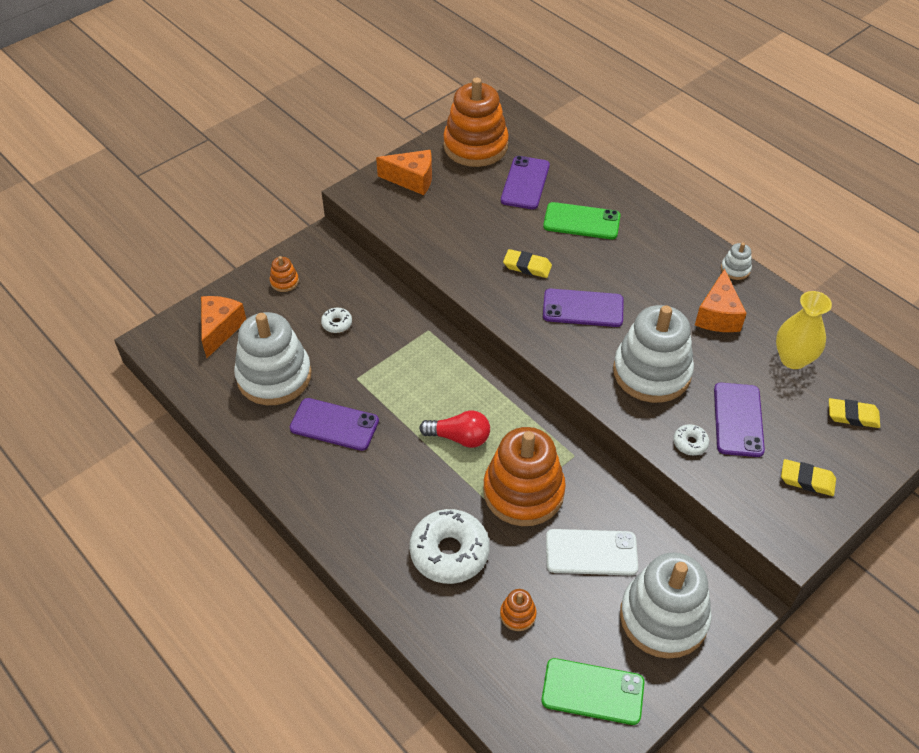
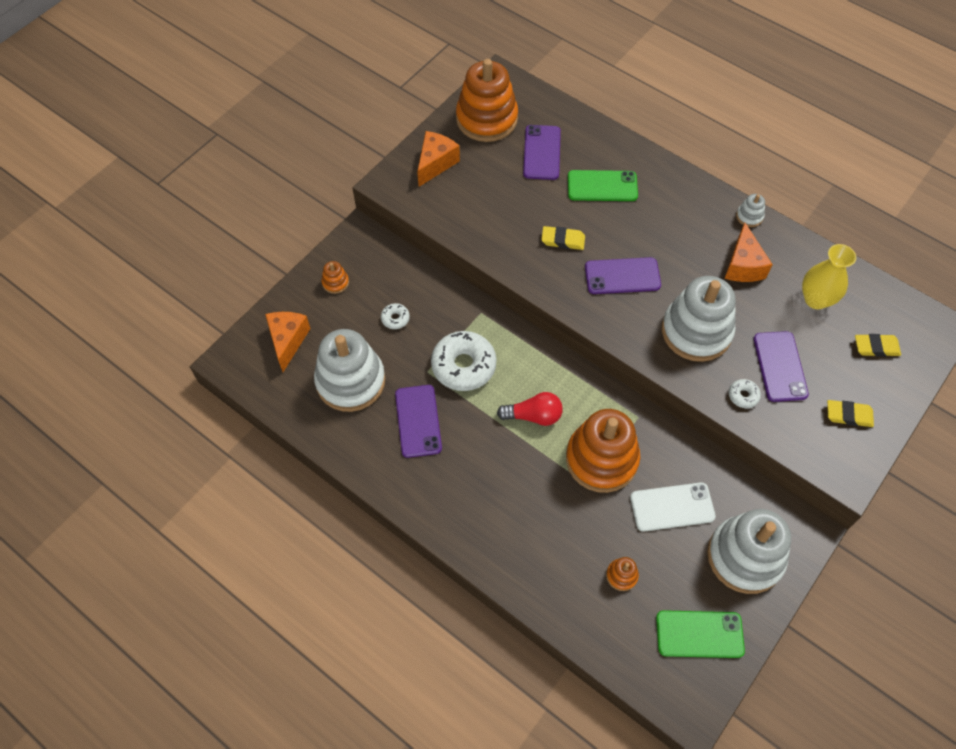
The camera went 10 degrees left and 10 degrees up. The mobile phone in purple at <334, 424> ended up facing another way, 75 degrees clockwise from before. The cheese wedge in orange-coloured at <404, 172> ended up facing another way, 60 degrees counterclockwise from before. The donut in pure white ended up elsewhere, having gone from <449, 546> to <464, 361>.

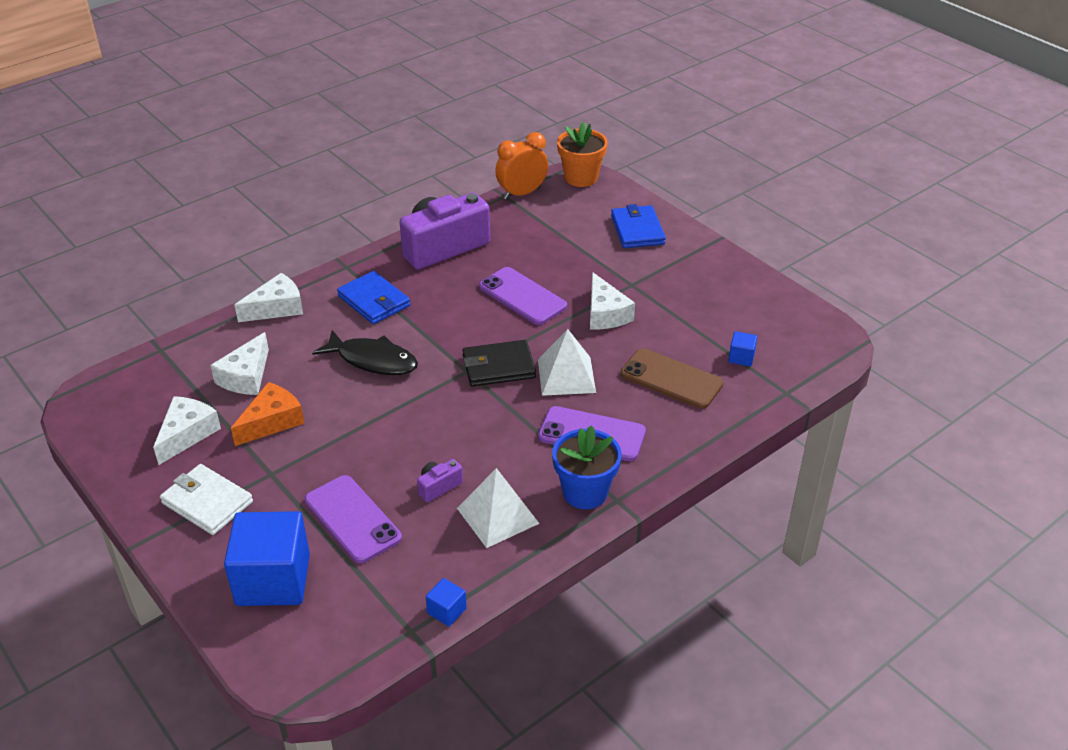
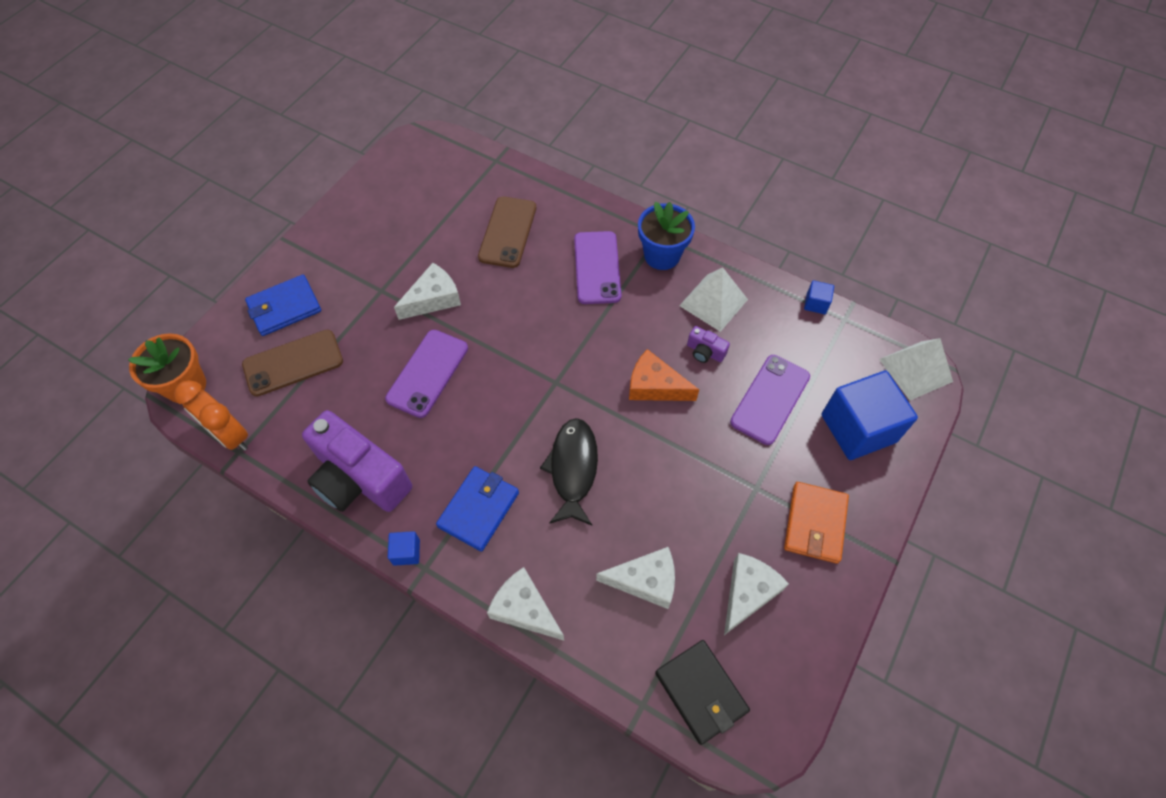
The camera went 110 degrees left and 20 degrees up. The cheese wedge in pure white at <187, 430> ended up facing another way, 120 degrees clockwise from before. What was the card wallet in pure white at <206, 499> turned into the card wallet in orange-coloured at <816, 523>. The cheese wedge in orange-coloured ended up elsewhere, having gone from <267, 414> to <664, 375>. The card wallet in jet-black ended up elsewhere, having gone from <499, 363> to <702, 692>. The pyramid in pure white ended up elsewhere, having gone from <567, 362> to <916, 369>. The solid cube in royal blue ended up elsewhere, having gone from <742, 348> to <404, 548>. The second view gained the mobile phone in russet at <292, 363>.

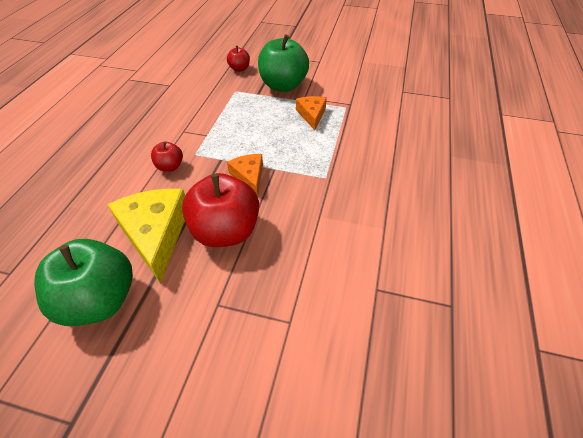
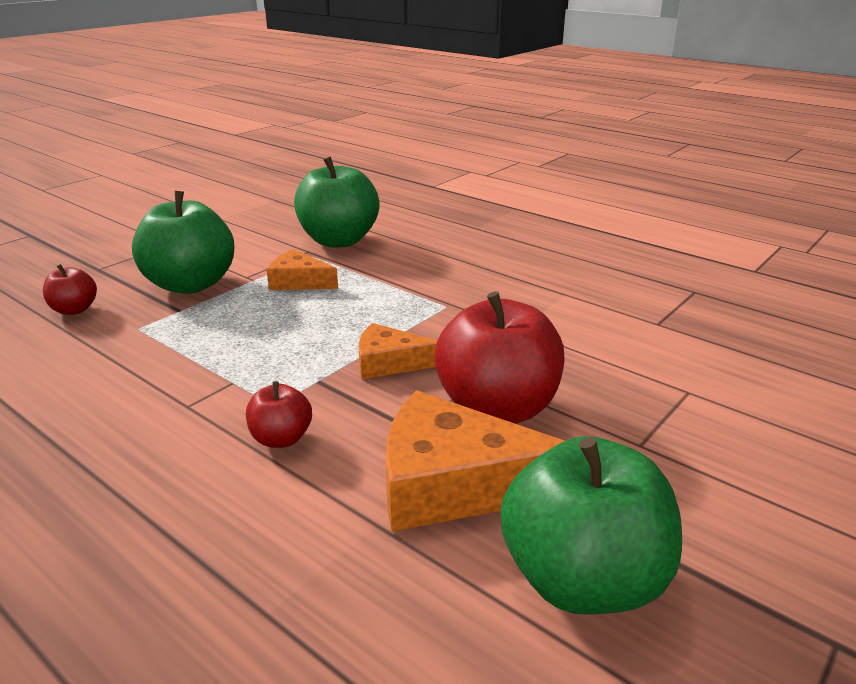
The camera went 65 degrees left and 20 degrees down. What was the cheese wedge in yellow at <146, 236> turned into the cheese wedge in orange-coloured at <475, 461>. The second view gained the toy apple in leaf-green at <337, 201>.

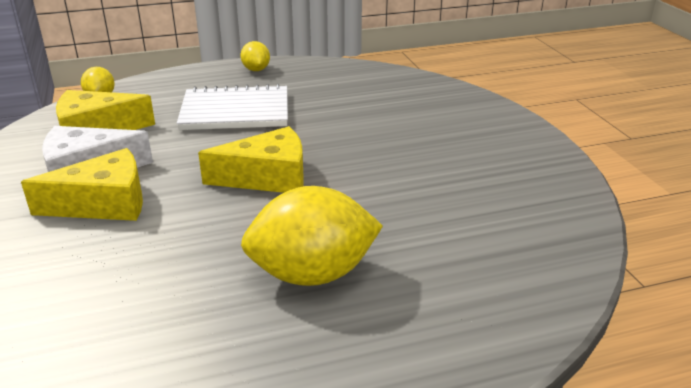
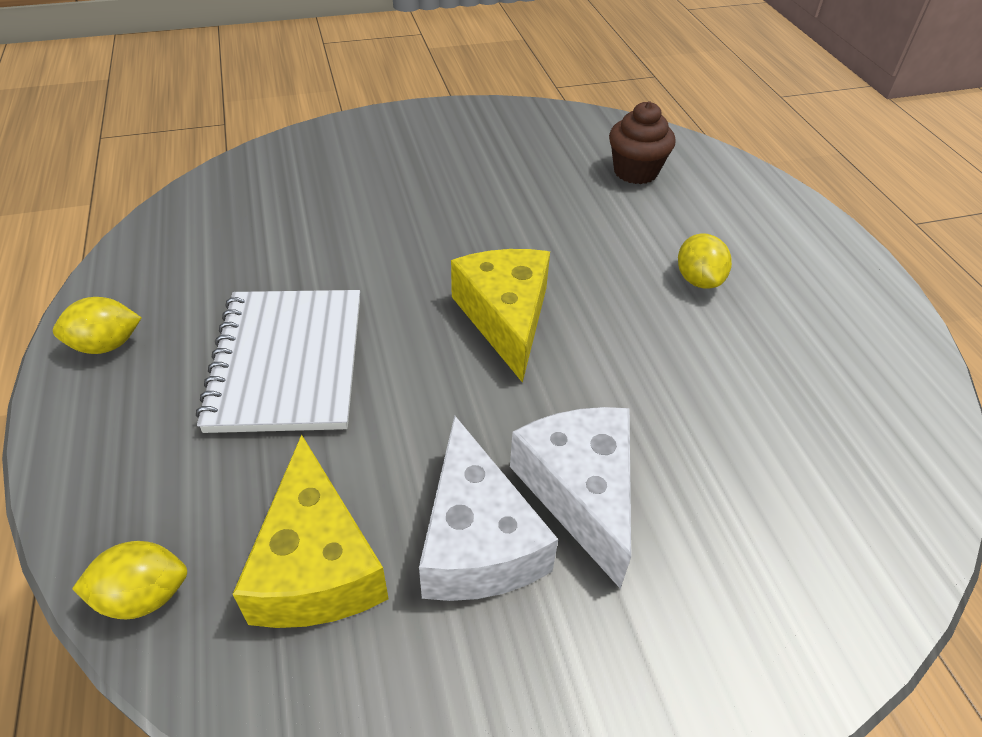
The camera went 90 degrees left and 15 degrees up. What was the cheese wedge in yellow at <82, 184> turned into the cheese wedge in pure white at <570, 498>. The size of the citrus fruit in yellow at <312, 236> changed by a factor of 0.50. The second view gained the fairy cake in russet at <642, 142>.

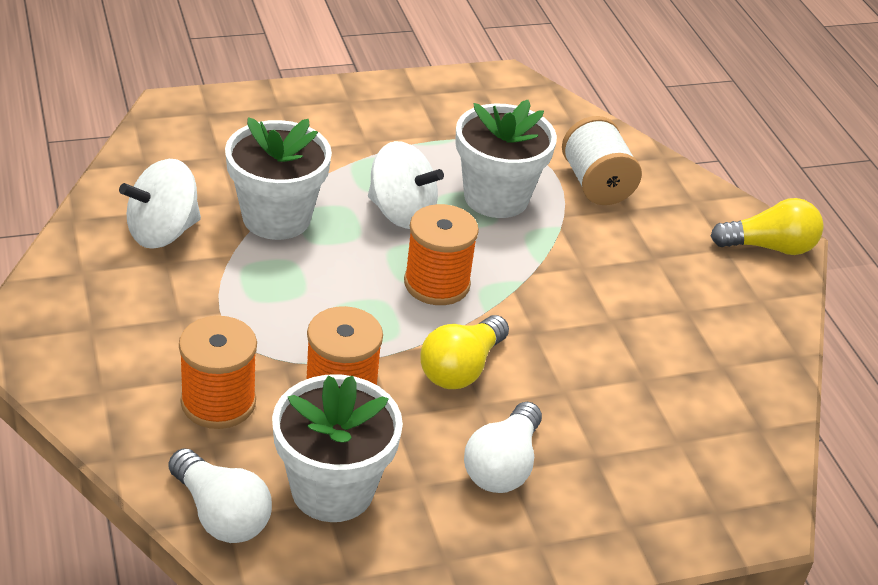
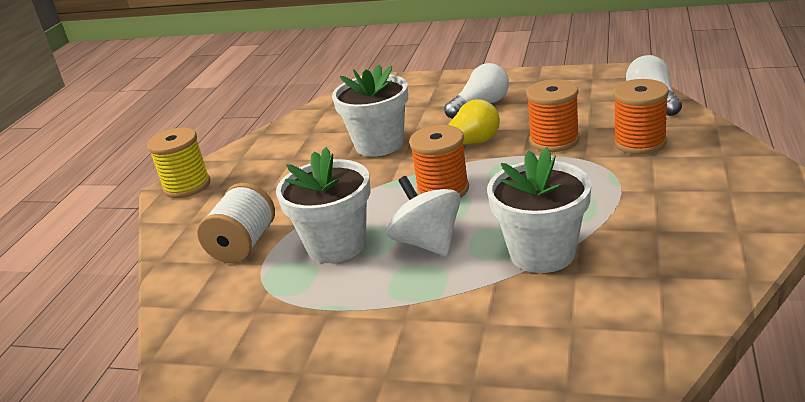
The camera went 140 degrees left and 10 degrees down. The second view lost the spinning top in pure white at <160, 204>. The potted plant in pure white ended up elsewhere, having gone from <337, 448> to <370, 110>. Where the lightbulb in yellow stood at <767, 226>, the spool in yellow came to stand at <178, 163>.

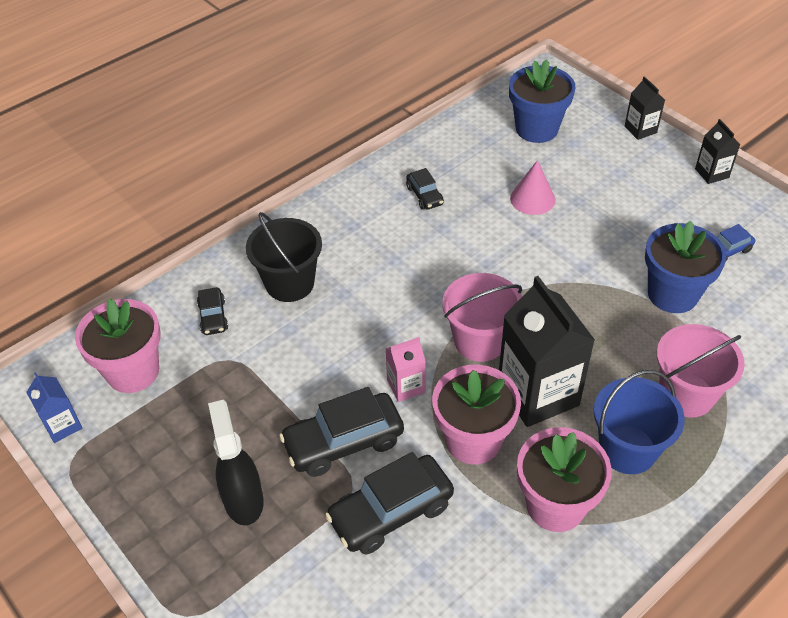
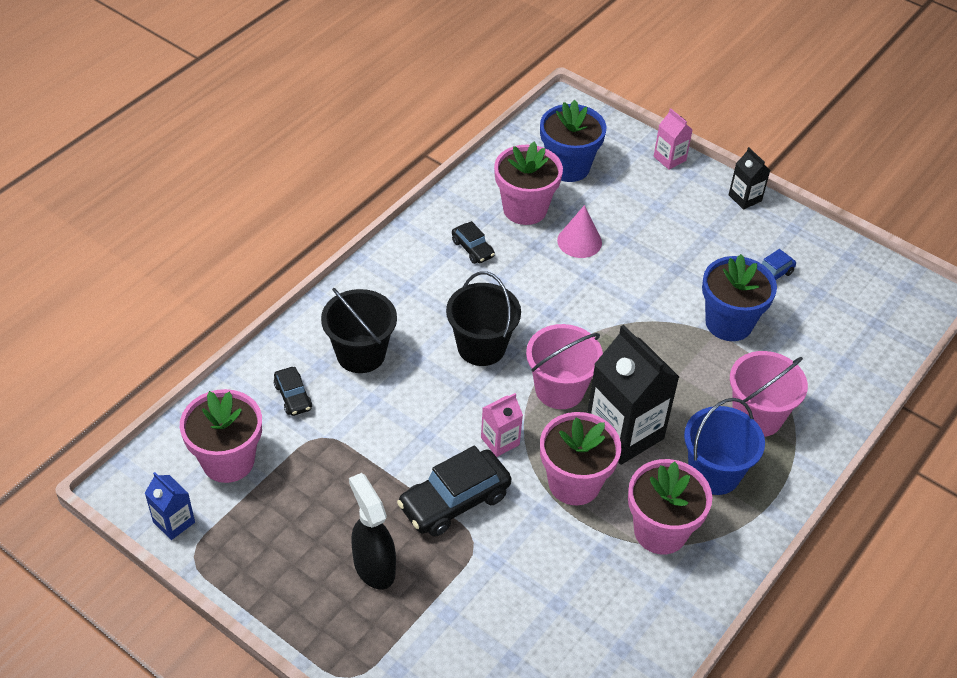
The camera went 15 degrees left and 0 degrees up. The second view lost the toy car in jet-black at <389, 503>. What was the juice carton in jet-black at <644, 108> turned into the juice carton in rosy at <673, 139>. The second view gained the bucket in jet-black at <483, 319>. The second view gained the potted plant in rosy at <528, 183>.

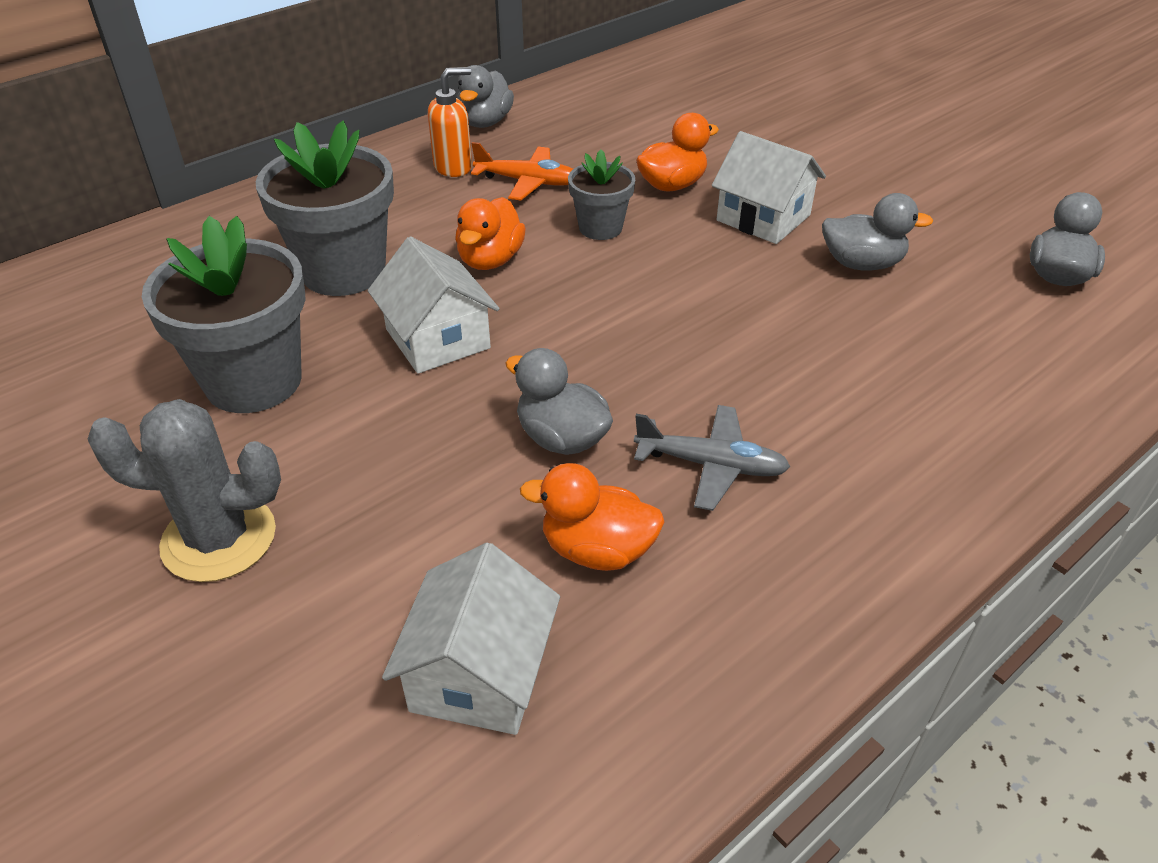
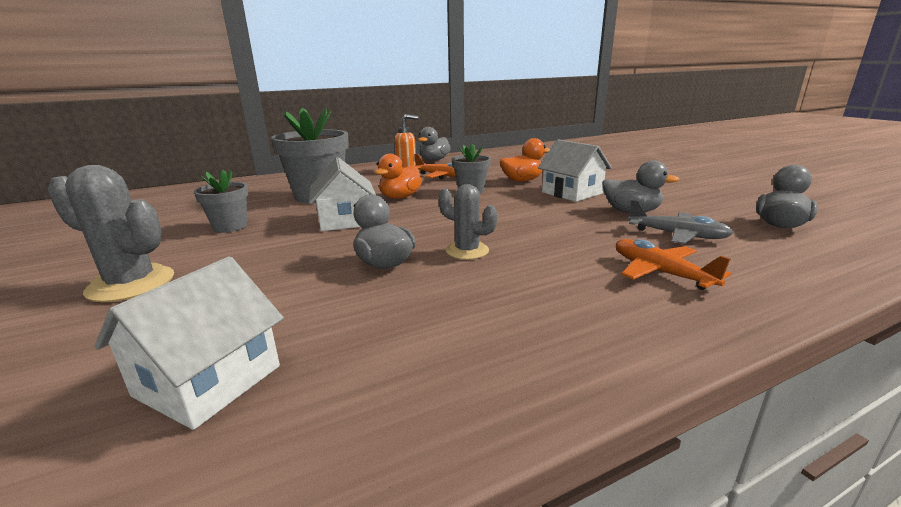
The camera went 15 degrees right and 20 degrees down. The size of the potted plant in gray at <224, 314> changed by a factor of 0.55. The second view lost the duck in orange-coloured at <592, 517>. The toy plane in gray ended up elsewhere, having gone from <712, 458> to <681, 222>. The second view gained the prickly plant in gray at <468, 222>. The second view gained the toy plane in orange-coloured at <673, 264>.

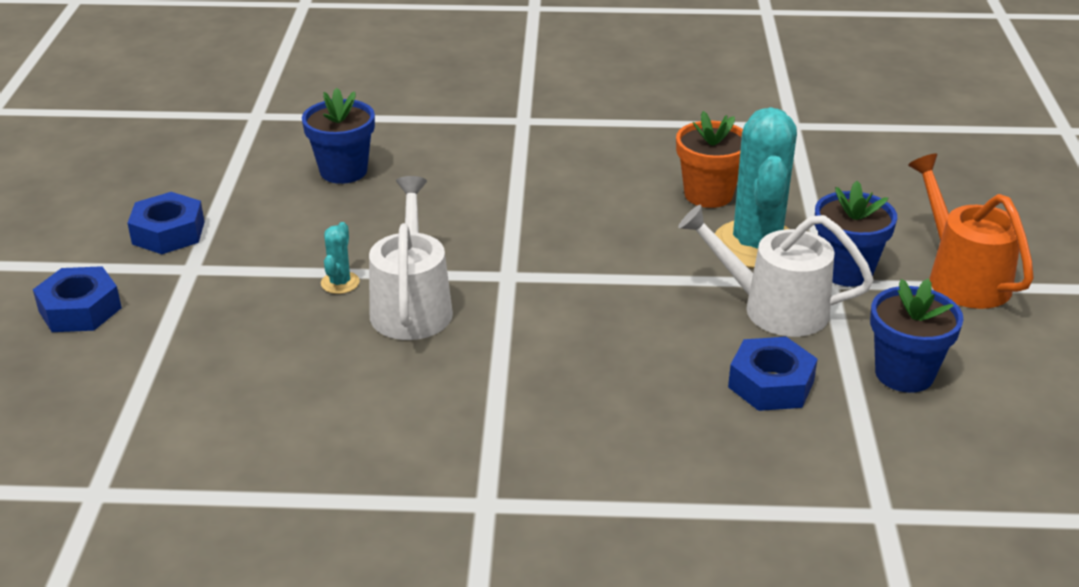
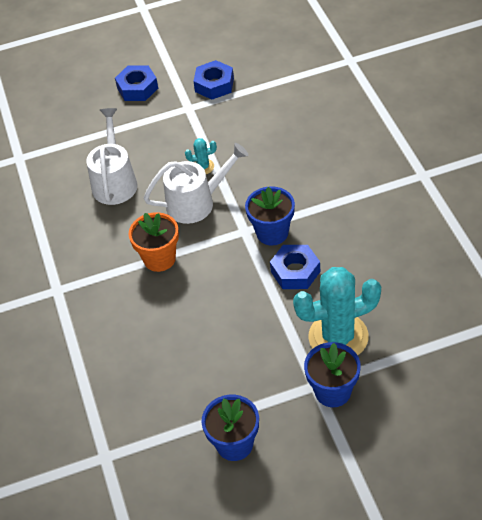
The camera went 75 degrees right and 15 degrees up. The potted plant in royal blue ended up elsewhere, having gone from <338, 136> to <270, 216>. The potted plant in orange-coloured ended up elsewhere, having gone from <709, 159> to <154, 242>. The sprinkling can in pure white ended up elsewhere, having gone from <776, 270> to <112, 156>. The hex nut in royal blue ended up elsewhere, having gone from <773, 374> to <295, 267>. The second view lost the sprinkling can in orange-coloured at <971, 231>.

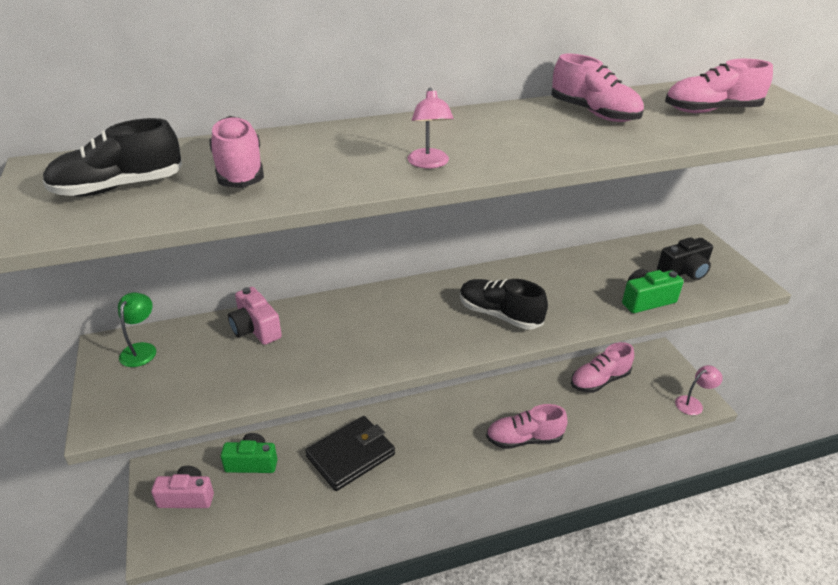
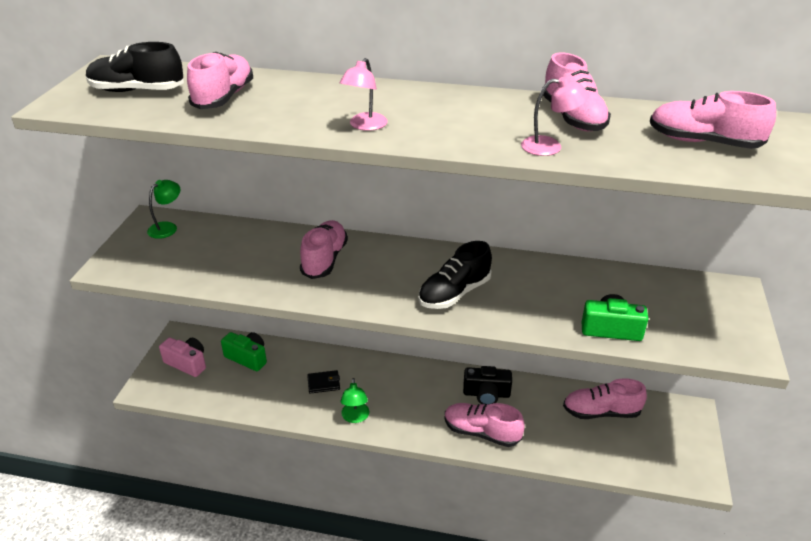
The camera went 30 degrees right and 0 degrees up. The second view lost the camera in rosy at <255, 316>. The size of the card wallet in jet-black at <350, 453> changed by a factor of 0.46. The shoe in jet-black at <504, 304> ended up facing another way, 105 degrees counterclockwise from before. The camera in jet-black ended up elsewhere, having gone from <685, 258> to <487, 385>. The lamp in rosy ended up elsewhere, having gone from <699, 390> to <555, 116>. The second view gained the shoe in rosy at <324, 249>. The second view gained the lamp in leaf-green at <354, 400>.

